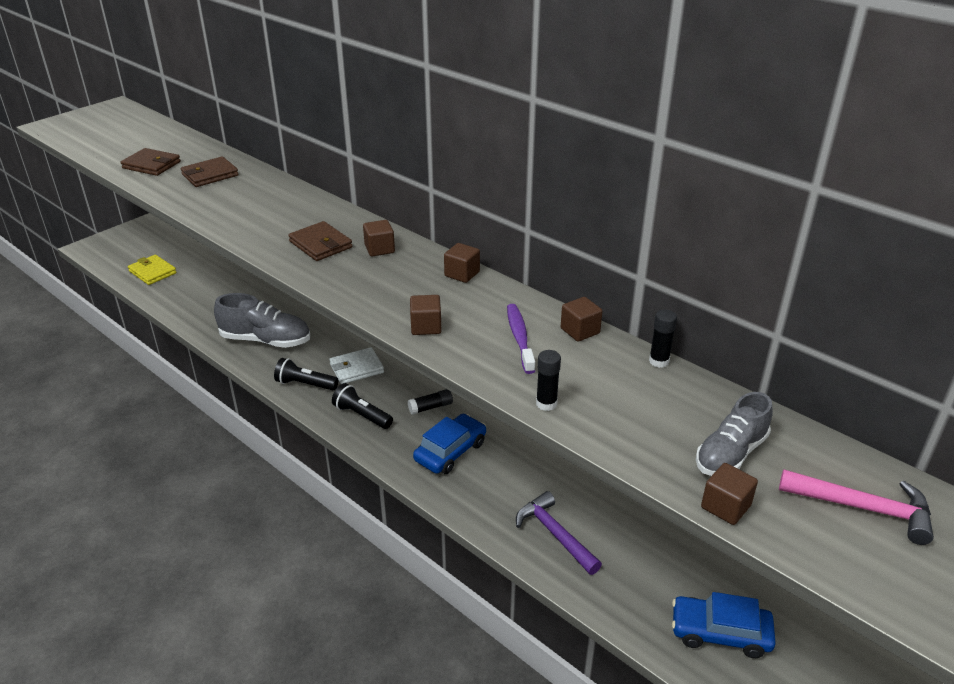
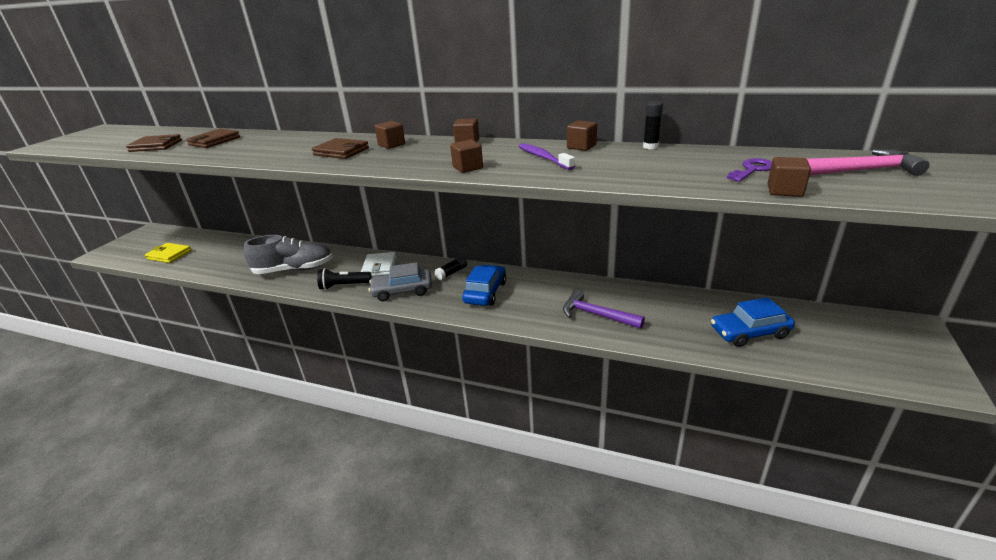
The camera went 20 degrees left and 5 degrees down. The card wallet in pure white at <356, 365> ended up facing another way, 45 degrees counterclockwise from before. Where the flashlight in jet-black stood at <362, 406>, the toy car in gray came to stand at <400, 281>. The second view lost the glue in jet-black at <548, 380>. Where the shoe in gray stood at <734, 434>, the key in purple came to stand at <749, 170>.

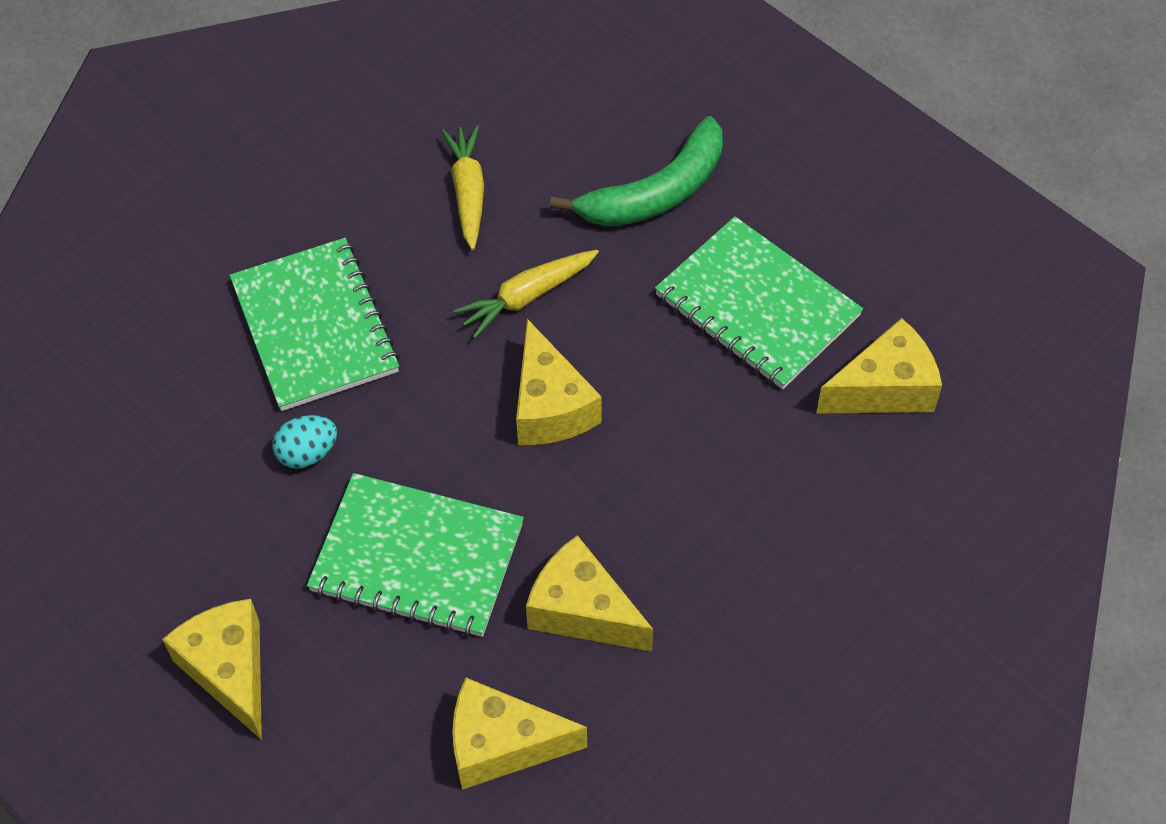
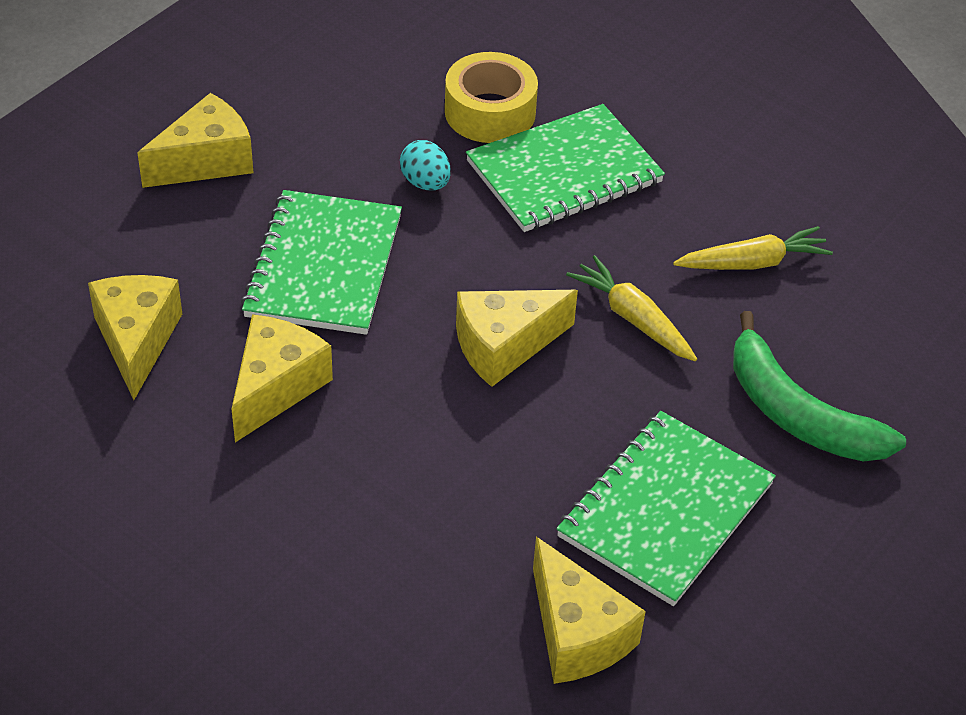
The camera went 80 degrees right and 10 degrees down. The second view gained the roll of tape in yellow at <491, 97>.

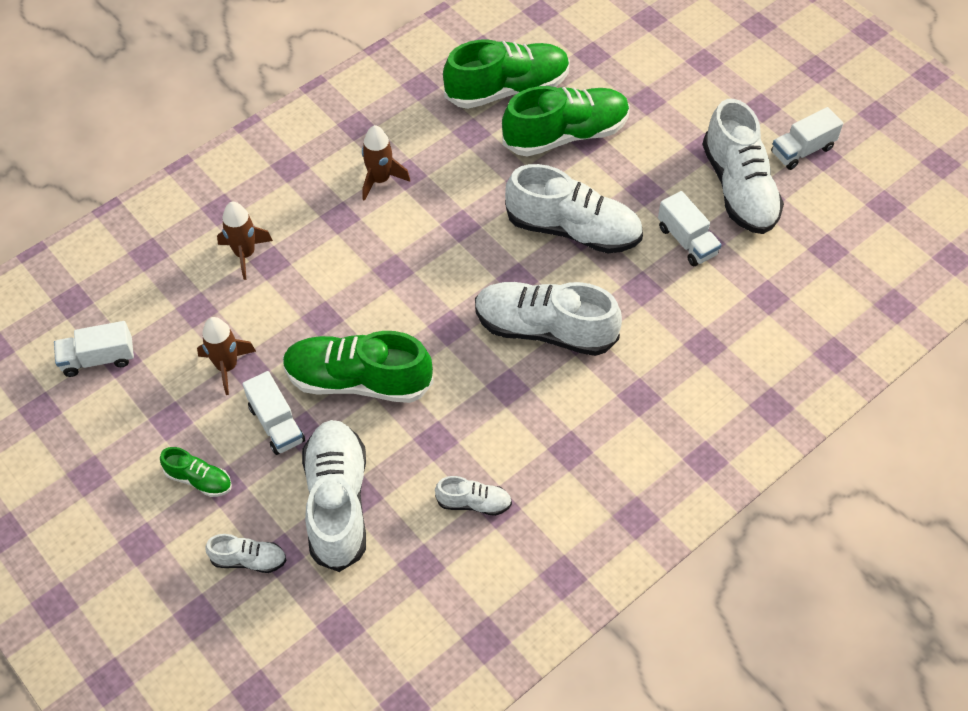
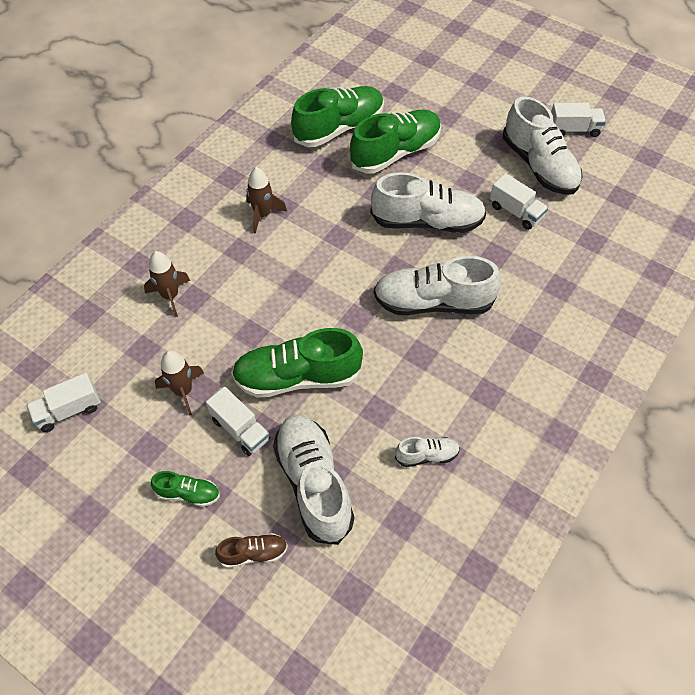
The camera went 15 degrees left and 0 degrees up. What was the shoe in pure white at <245, 553> turned into the shoe in russet at <251, 550>. The lorry in pure white at <807, 138> ended up facing another way, 135 degrees counterclockwise from before.

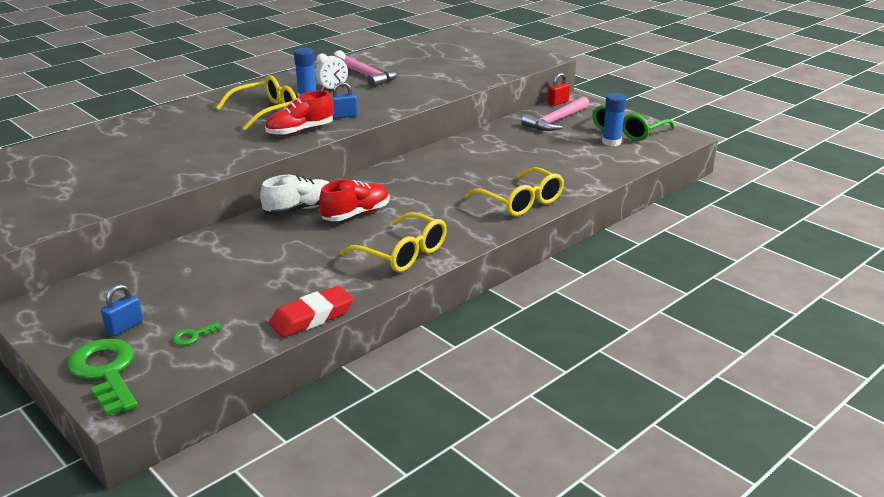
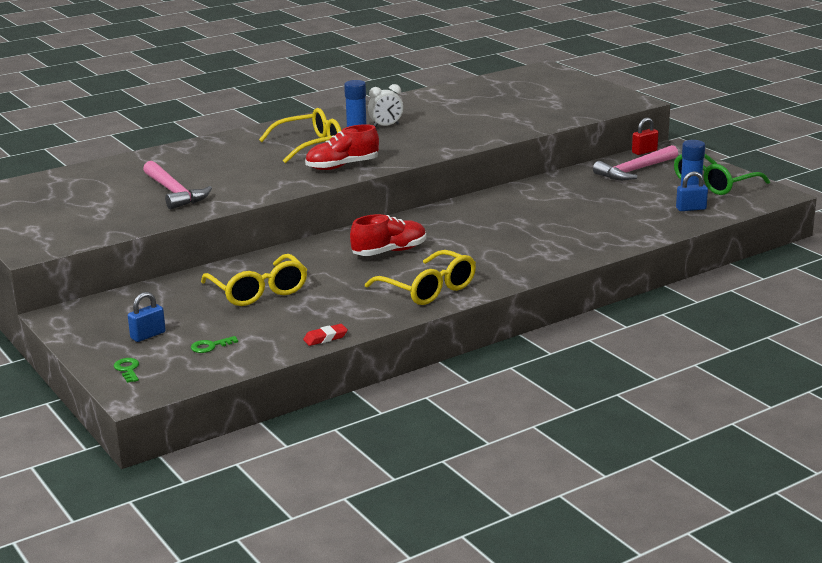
The camera went 10 degrees right and 5 degrees down. The size of the key in leaf-green at <102, 377> changed by a factor of 0.42. The second view lost the shoe in pure white at <295, 195>. The size of the eraser in red at <311, 312> changed by a factor of 0.53. The padlock in royal blue ended up elsewhere, having gone from <344, 100> to <692, 191>. The claw hammer in rosy ended up elsewhere, having gone from <367, 71> to <177, 185>. The eyeglasses in yellow ended up elsewhere, having gone from <515, 191> to <254, 280>.

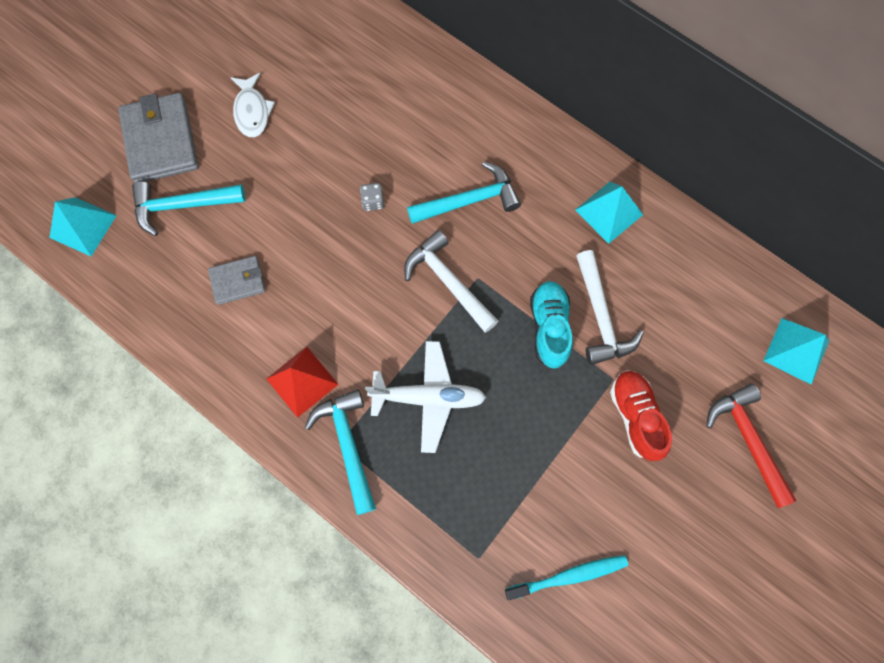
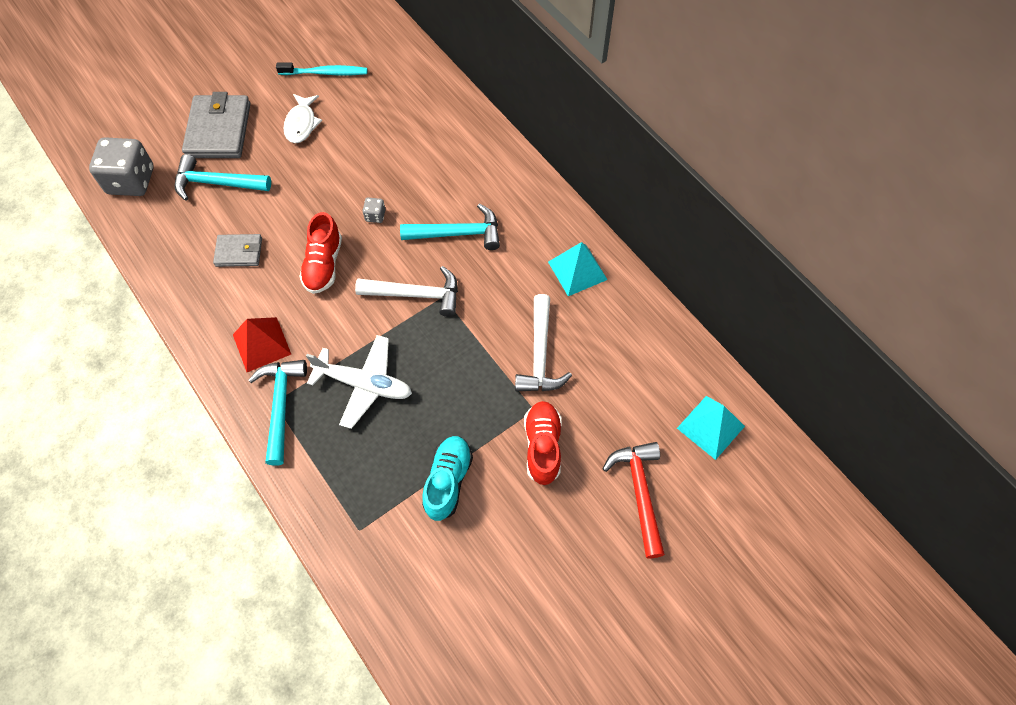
The camera went 15 degrees right and 10 degrees down. Where the pyramid in turquoise stood at <83, 226>, the dice in gray came to stand at <121, 166>. The claw hammer in pure white at <451, 281> ended up facing another way, 120 degrees clockwise from before. The tooth brush in turquoise ended up elsewhere, having gone from <566, 577> to <321, 69>. The shoe in turquoise ended up elsewhere, having gone from <551, 325> to <447, 478>. The second view gained the shoe in red at <320, 253>.

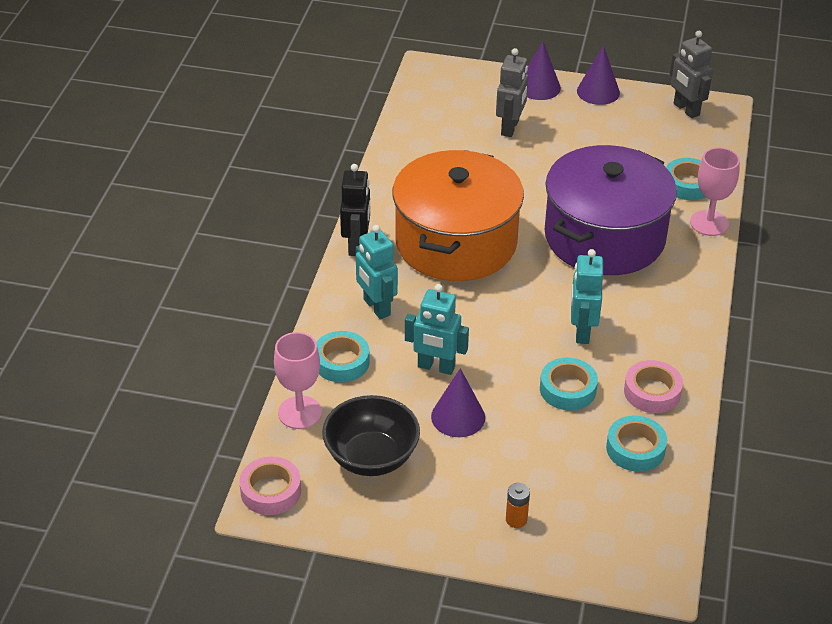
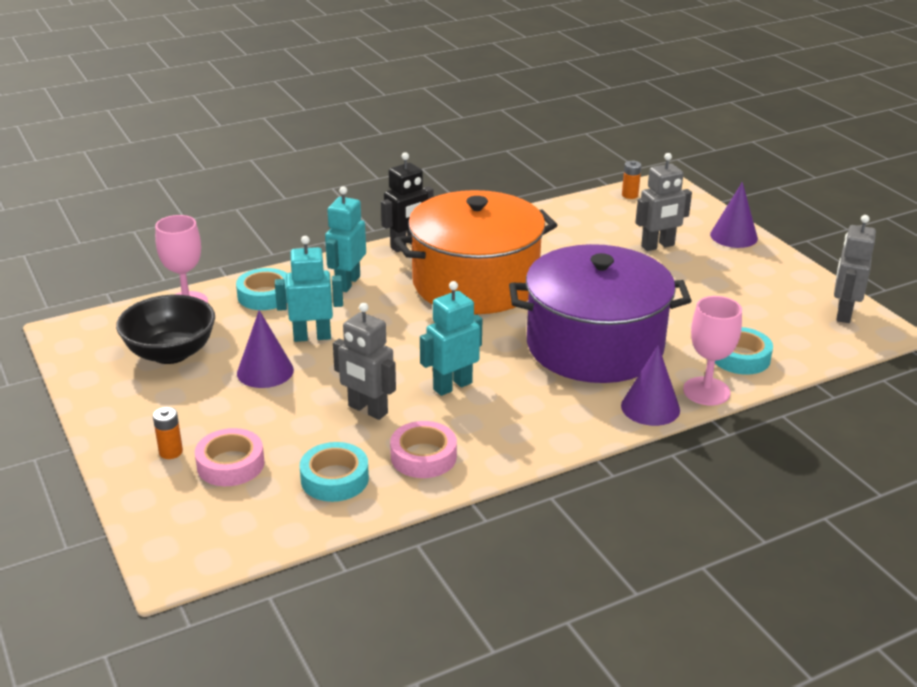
The camera went 50 degrees right and 10 degrees down. The roll of tape in rosy ended up elsewhere, having gone from <270, 486> to <230, 457>. The robot figure in turquoise at <437, 329> ended up facing another way, 105 degrees clockwise from before. Where the roll of tape in turquoise stood at <569, 384>, the robot figure in gray came to stand at <364, 361>. The cone in purple ended up elsewhere, having gone from <598, 75> to <650, 385>. The second view gained the battery in orange-coloured at <631, 179>.

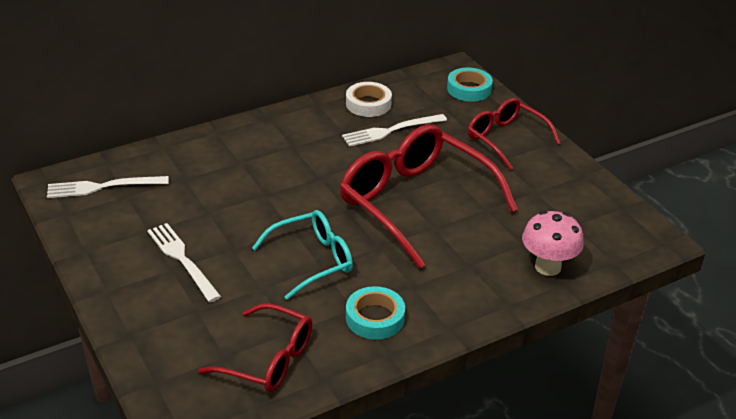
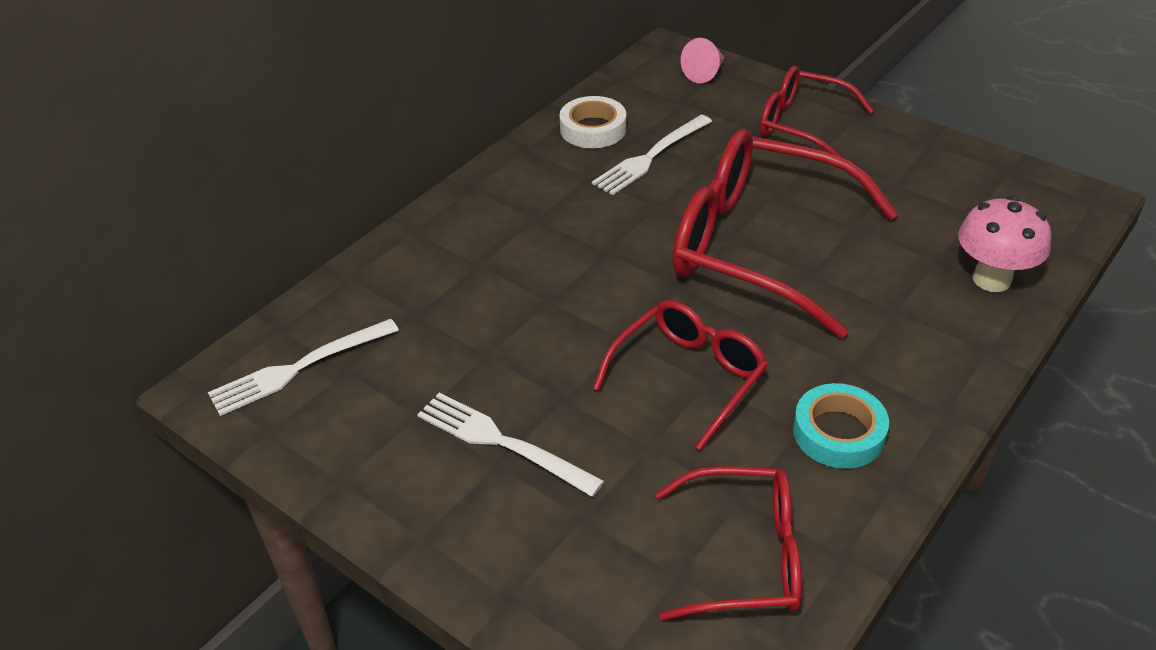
The camera went 20 degrees left and 5 degrees up. What was the eyeglasses in turquoise at <302, 255> turned into the eyeglasses in red at <680, 375>. Where the roll of tape in turquoise stood at <470, 84>, the cone in rosy came to stand at <703, 60>.

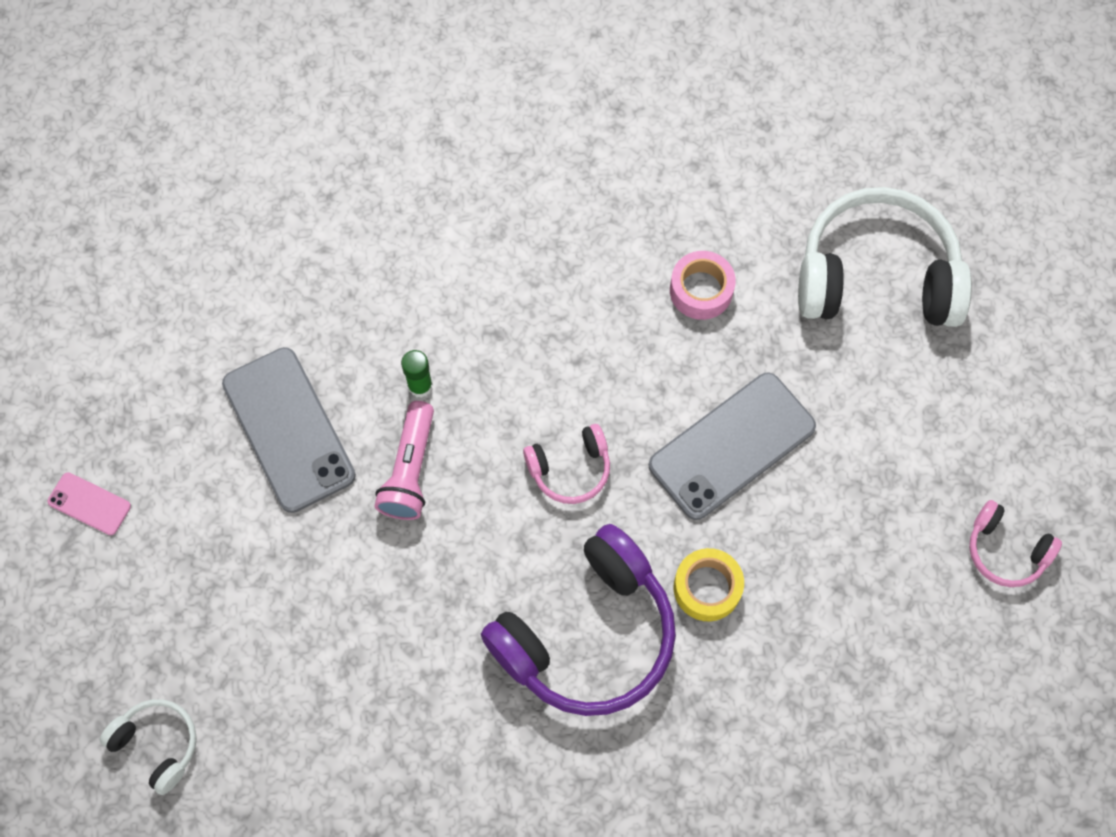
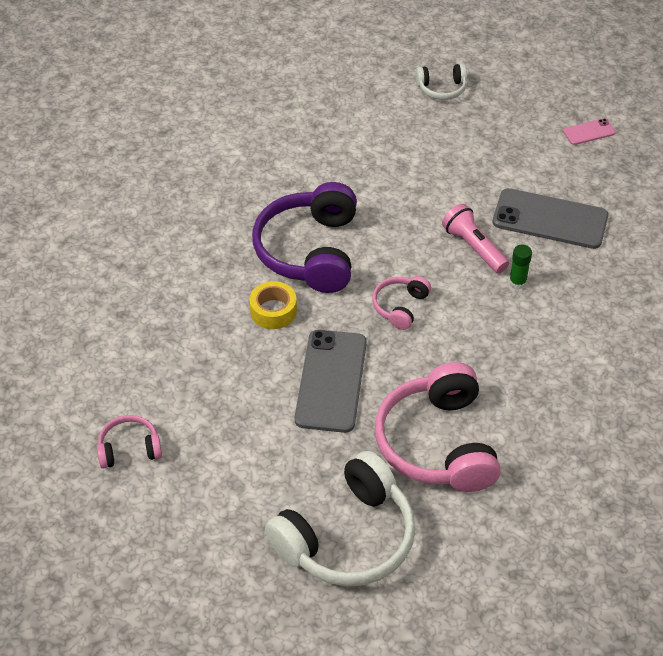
The camera went 135 degrees right and 20 degrees down. Where the roll of tape in rosy stood at <703, 285>, the headset in rosy came to stand at <438, 427>.

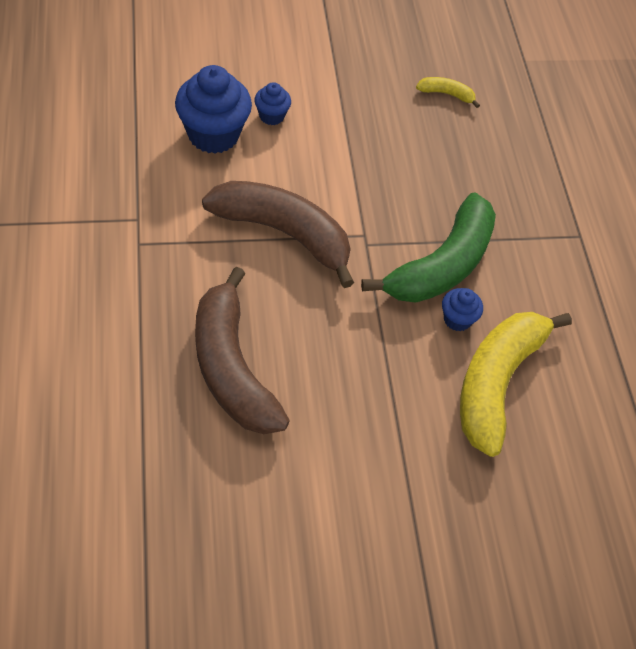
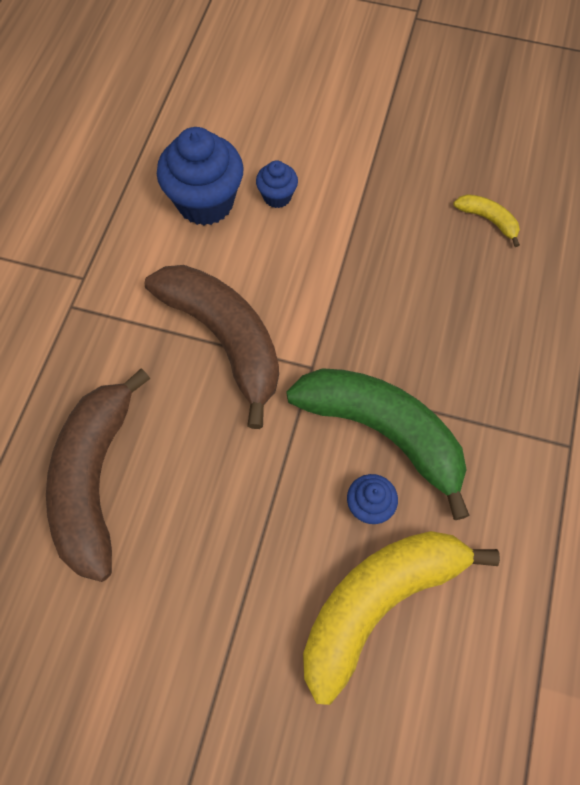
The camera went 30 degrees right and 10 degrees up. The banana fruit in leaf-green at <428, 247> ended up facing another way, 120 degrees counterclockwise from before.

